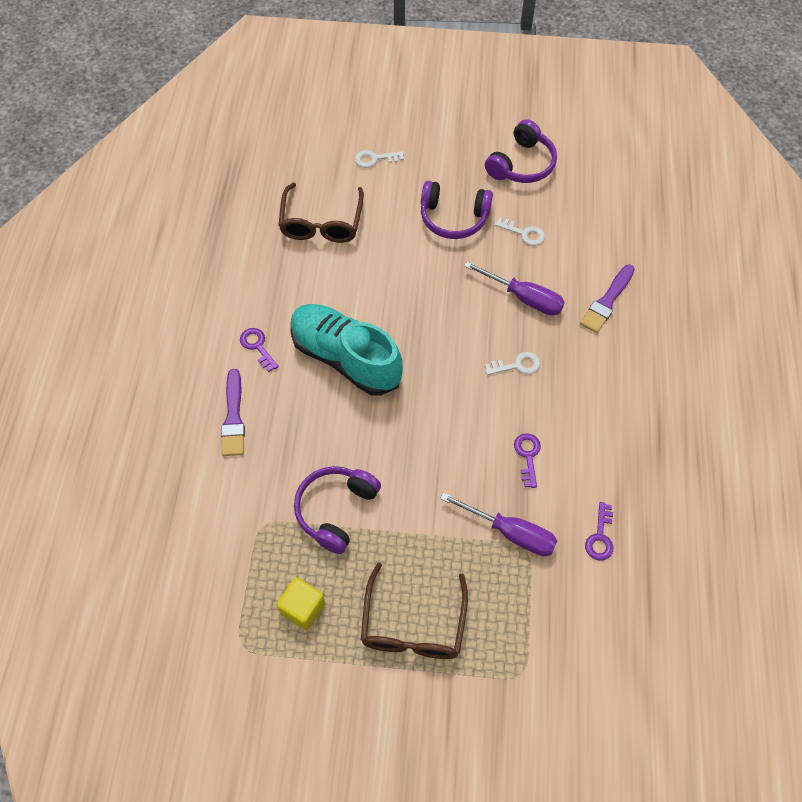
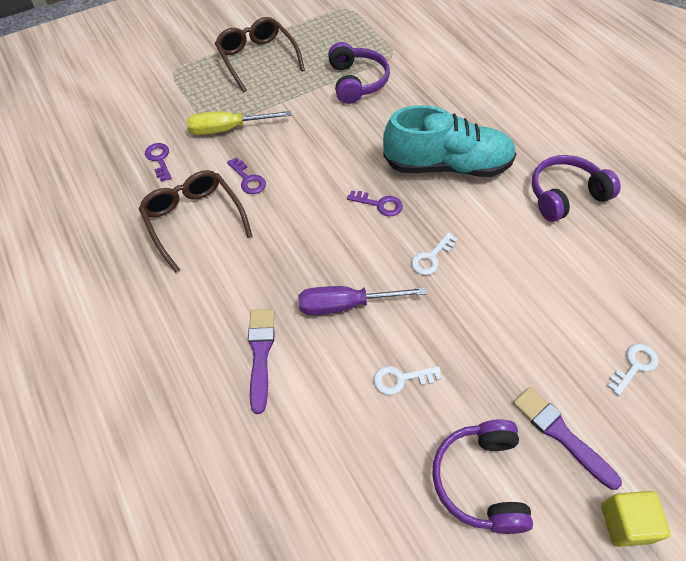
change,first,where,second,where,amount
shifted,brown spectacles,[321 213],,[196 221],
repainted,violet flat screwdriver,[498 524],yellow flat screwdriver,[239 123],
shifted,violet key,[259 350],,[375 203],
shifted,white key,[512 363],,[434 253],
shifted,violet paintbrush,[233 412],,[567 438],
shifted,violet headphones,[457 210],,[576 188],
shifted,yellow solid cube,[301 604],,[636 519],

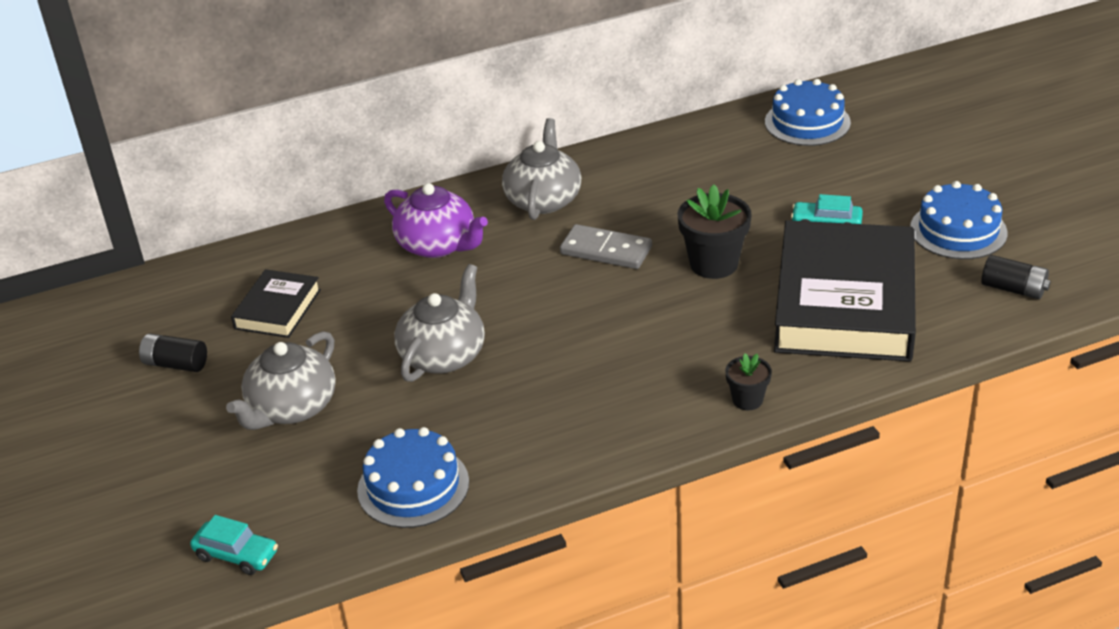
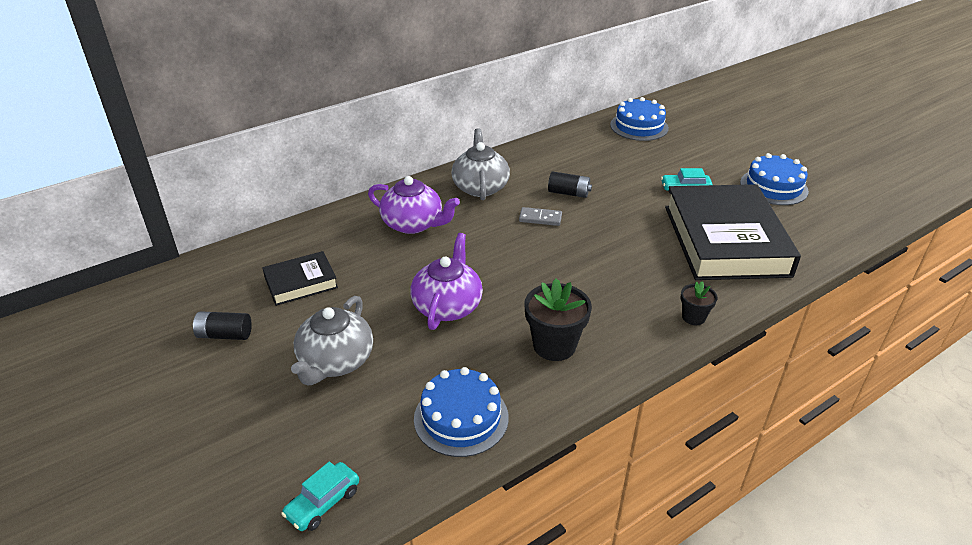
change,first,where,second,where,amount
rotated,black hardcover,[276 303],,[300 278],60 degrees clockwise
rotated,turquoise car,[234 545],,[320 496],120 degrees clockwise
repainted,gray tea pot,[439 323],violet tea pot,[446 281],
scaled,gray domino tile,[606 246],,[540 216],x0.66
shifted,black potted plant,[715 231],,[558 319],
shifted,black power cell,[1016 277],,[570 185],

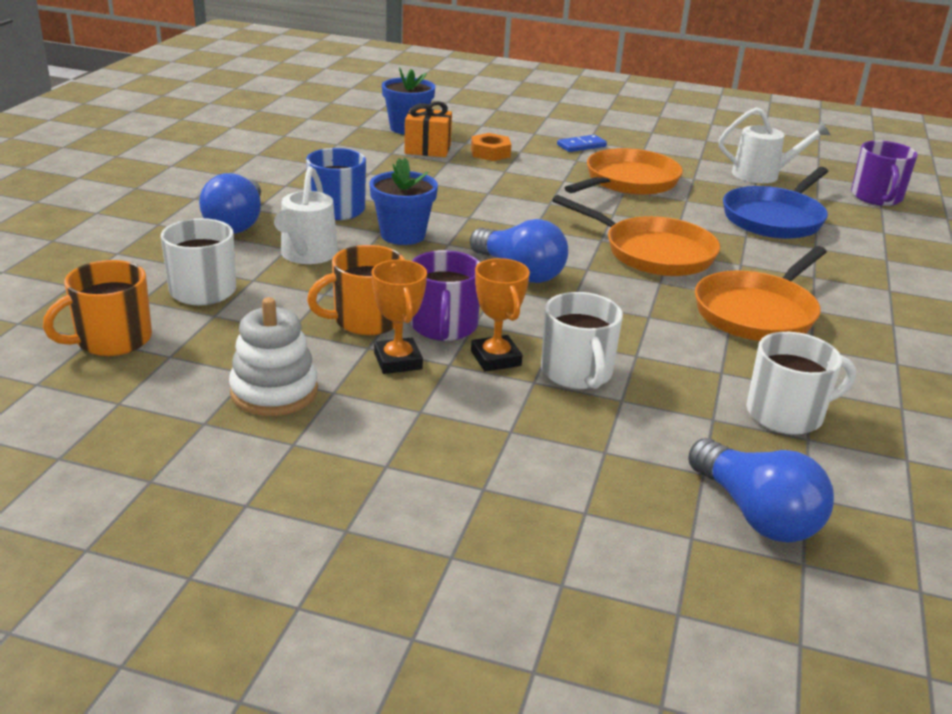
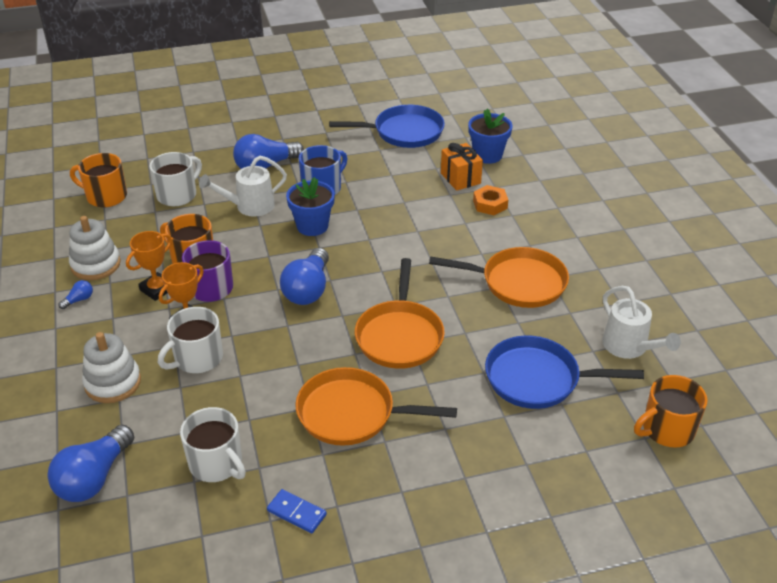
change,first,where,second,where,amount
new,,,cobalt lightbulb,[75 294],
new,,,white ring stacker,[111 367],
shifted,cobalt domino tile,[582 143],,[297 511],
new,,,cobalt frying pan,[387 126],
repainted,violet coffee mug,[884 173],orange coffee mug,[671 411],

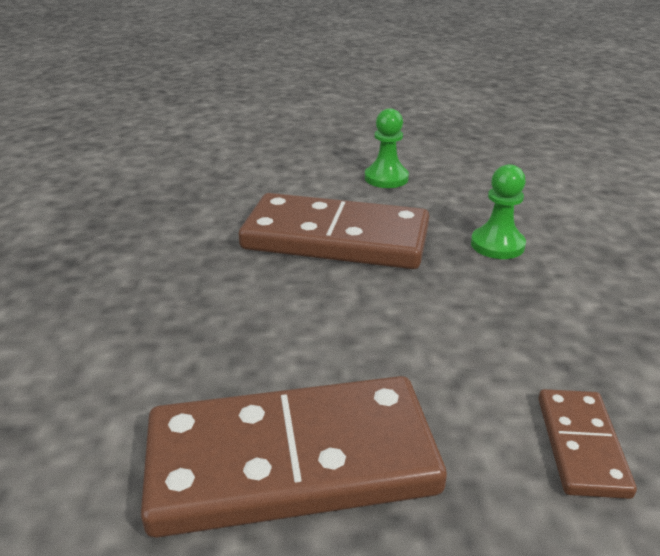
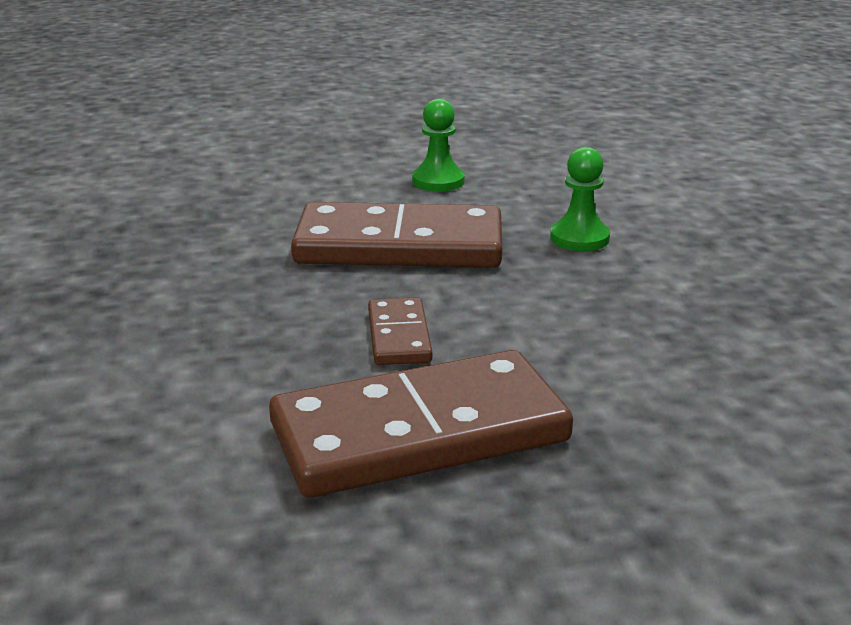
change,first,where,second,where,amount
shifted,brown domino tile,[587 444],,[400 331],

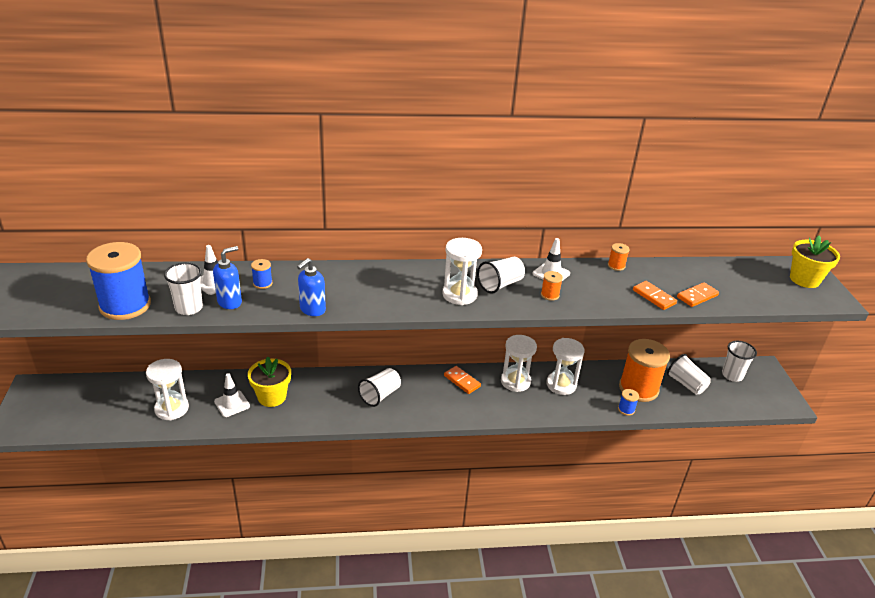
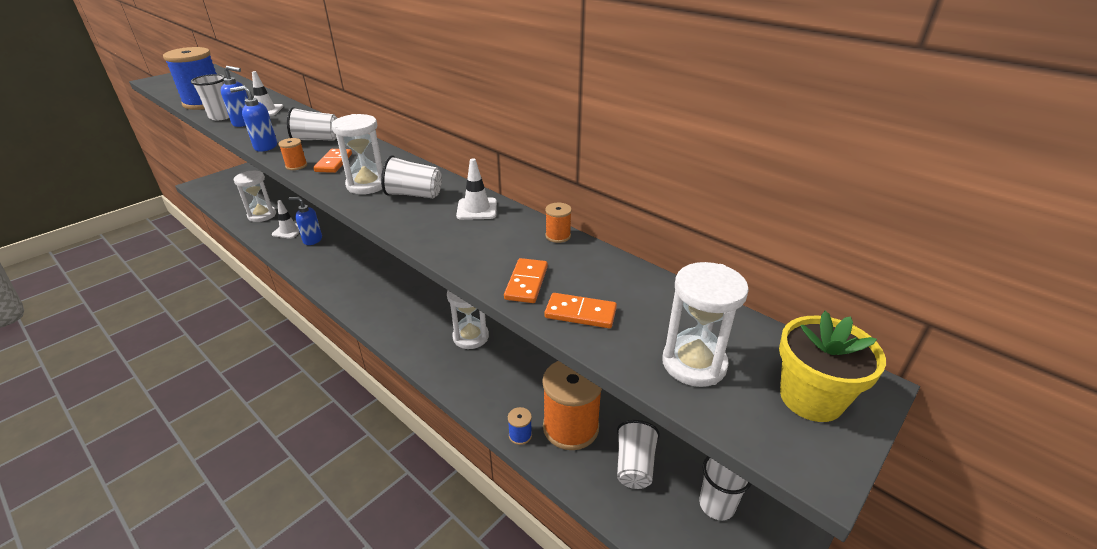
change,first,where,second,where,amount
shifted,orange spool,[552 286],,[292 154],
shifted,white tumbler,[379 387],,[312 124],
swapped,yellow potted plant,[269 382],cobalt pump bottle,[305 221],
shifted,orange domino tile,[462 380],,[332 161],
shifted,white hourglass,[565 366],,[706 324],
gone,cobalt spool,[261 274],,,

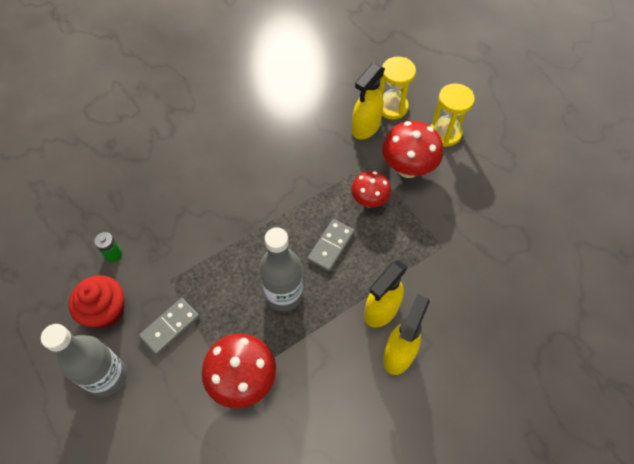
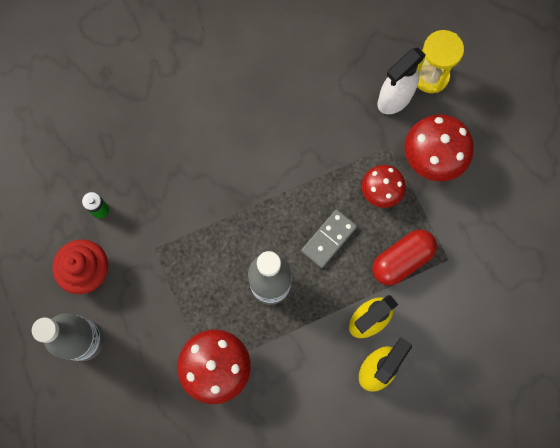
change,first,where,second,where,amount
new,,,crimson capsule,[404 257],
repainted,yellow spray cleaner,[368 101],white spray cleaner,[401 81],
gone,gray domino tile,[169 326],,,
gone,yellow hourglass,[453 115],,,

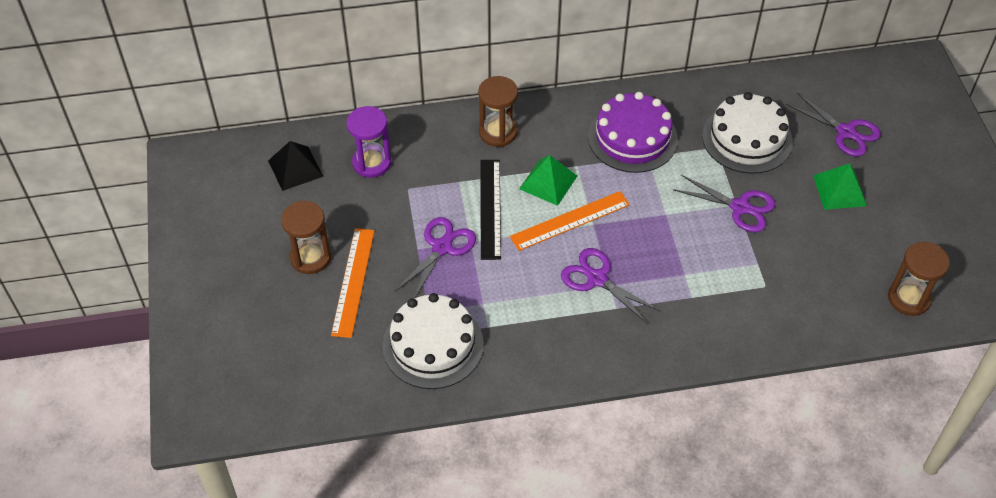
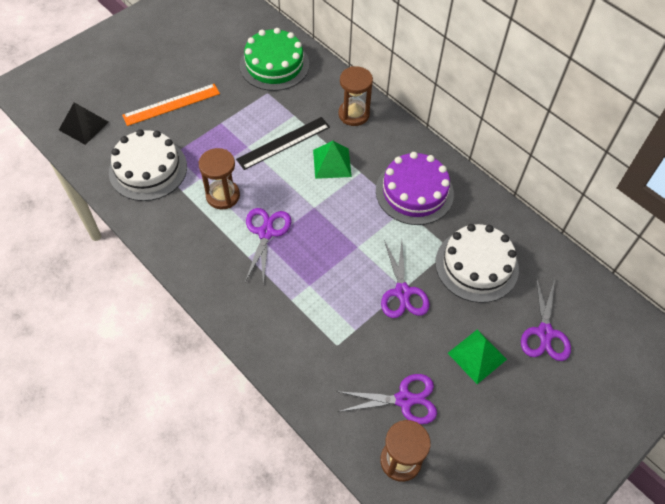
change,first,where,second,where,amount
shifted,black pyramid,[295 166],,[84 123],
shifted,brown hourglass,[306 237],,[219 178],
swapped,violet hourglass,[369 142],emerald gateau,[274 59],
shifted,violet scissors,[435 257],,[387 399],
gone,orange straightedge,[570 221],,,

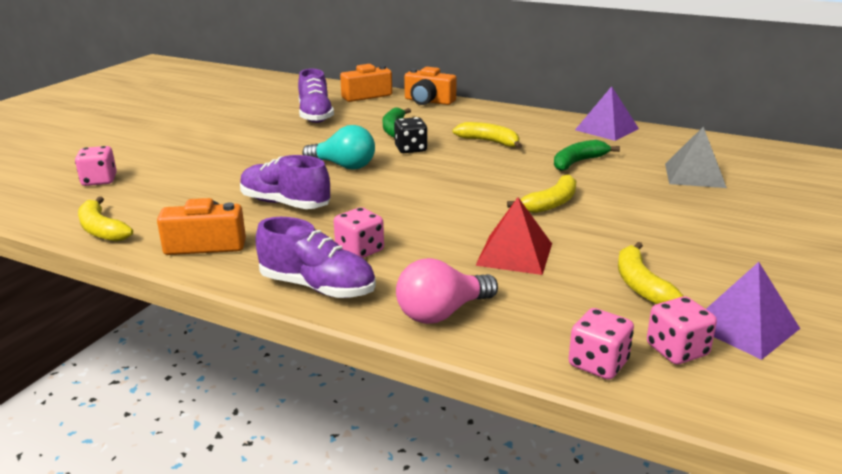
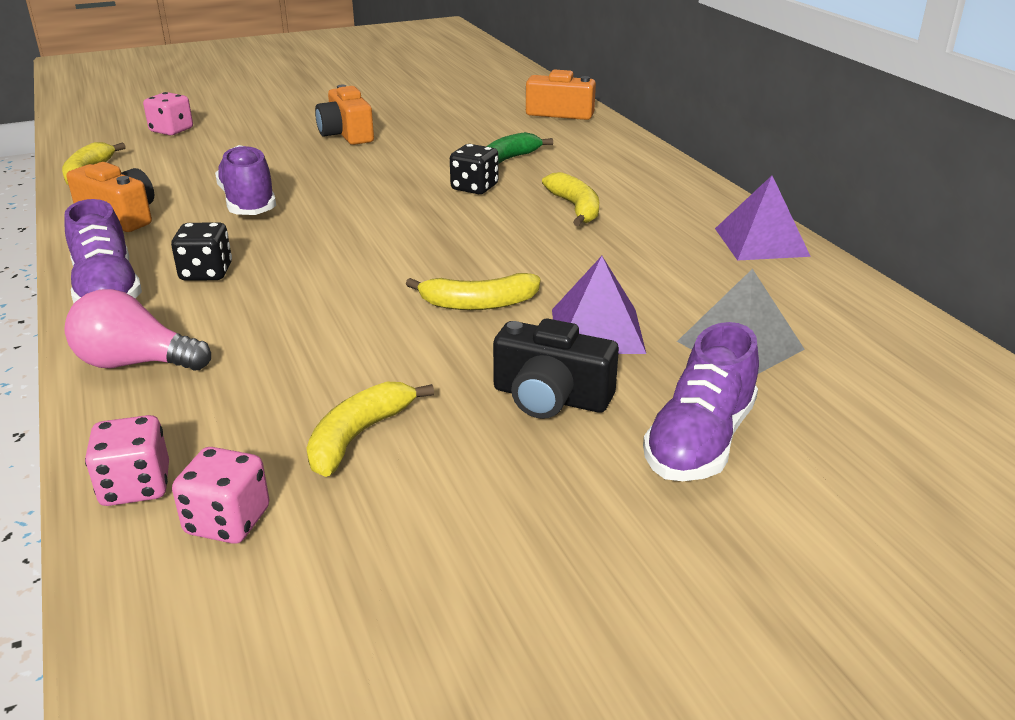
change,first,where,second,where,amount
repainted,rose-pink dice,[359 232],black dice,[201 251],
shifted,orange photo camera,[430 86],,[344 115],
new,,,black photo camera,[556 368],
shifted,violet pyramid,[753 311],,[599 305],
shifted,violet shoe,[316 96],,[701 401],
gone,turquoise lightbulb,[338 147],,,
gone,crimson pyramid,[513 236],,,
gone,emerald banana,[587 155],,,

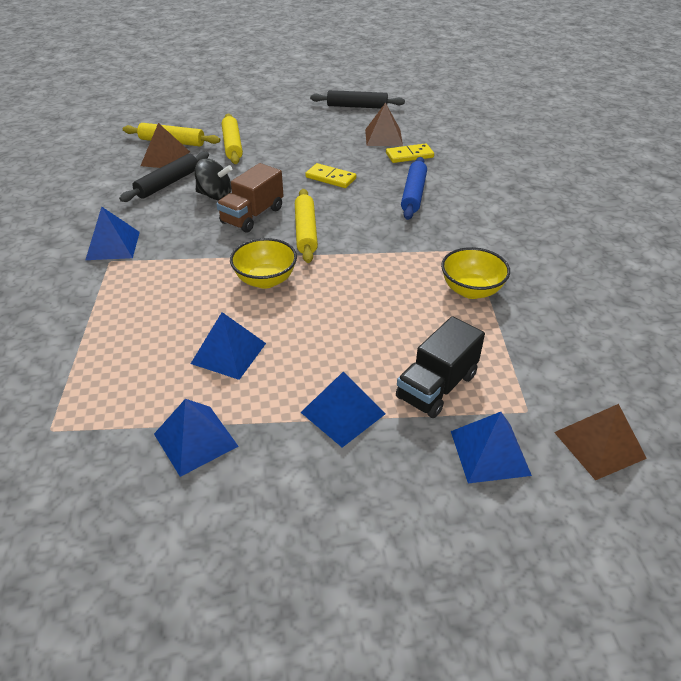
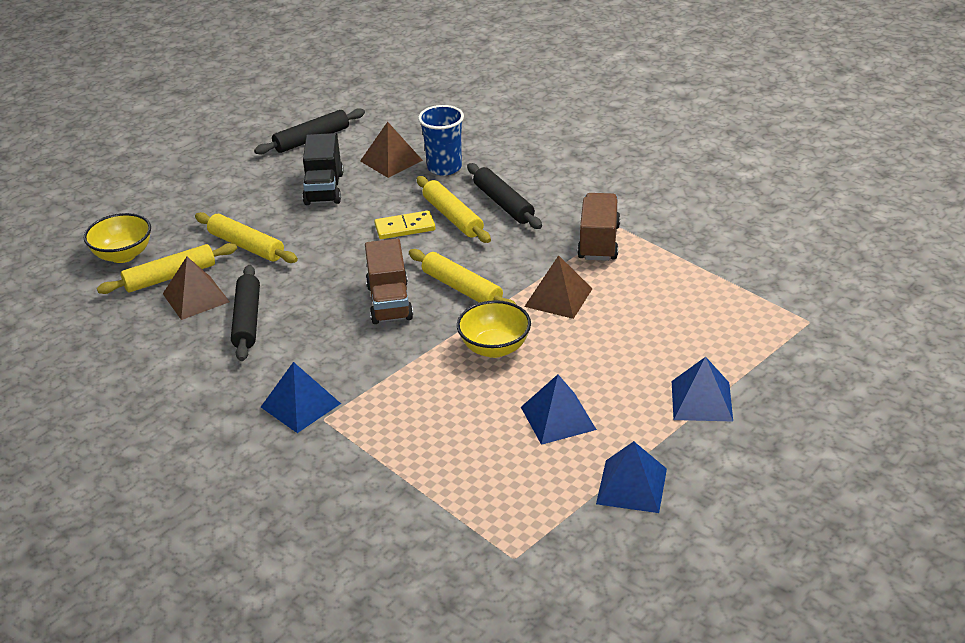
change,first,where,second,where,amount
shifted,yellow serving bowl,[475 273],,[117 238],
shifted,black toy truck,[440 367],,[323 169],
new,,,yellow rolling pin,[454 209],
swapped,yellow domino tile,[410 153],cobalt tumbler,[441 140],
repainted,cobalt rolling pin,[414 188],black rolling pin,[504 196],
shifted,brown pyramid,[600 442],,[558 287],
new,,,brown toy truck,[598 227],
gone,black toy top,[213 179],,,
gone,cobalt pyramid,[491 447],,,

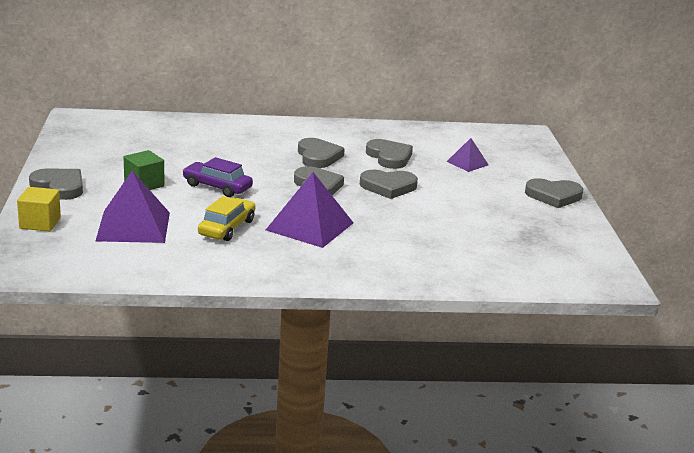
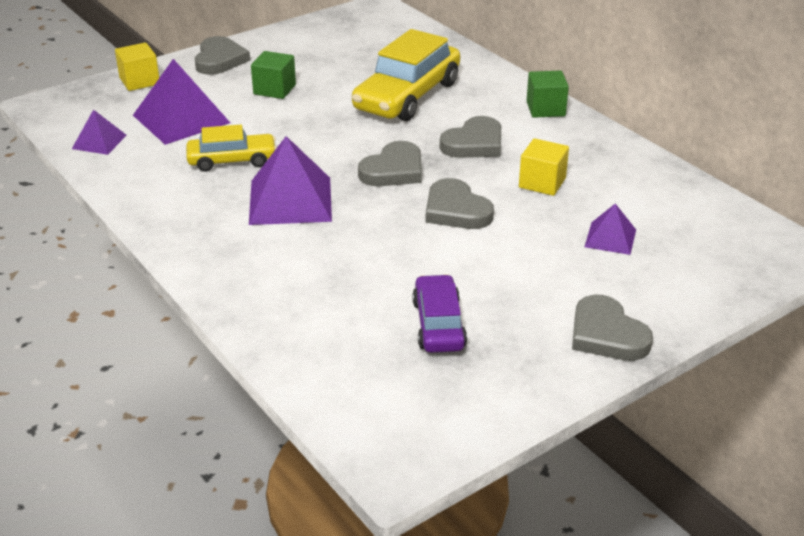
change,first,where,second,where,amount
new,,,violet pyramid,[99 132],
new,,,yellow car,[406 75],
shifted,violet car,[217 177],,[439 313],
swapped,gray heart,[389 154],yellow solid cube,[544 167],
new,,,emerald solid cube,[548 94],

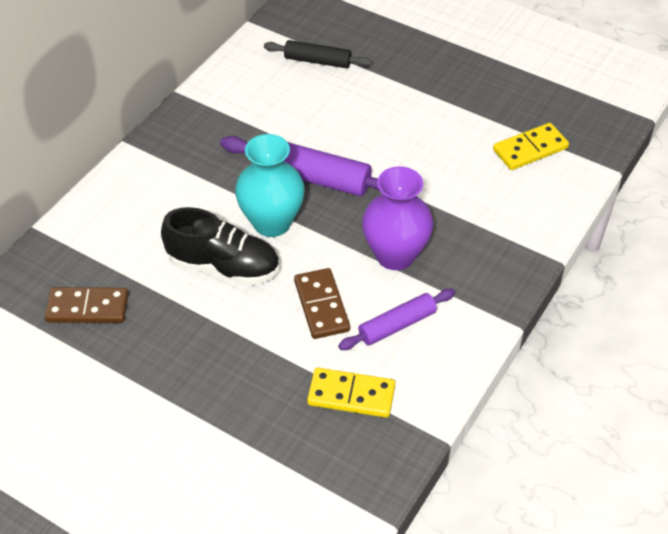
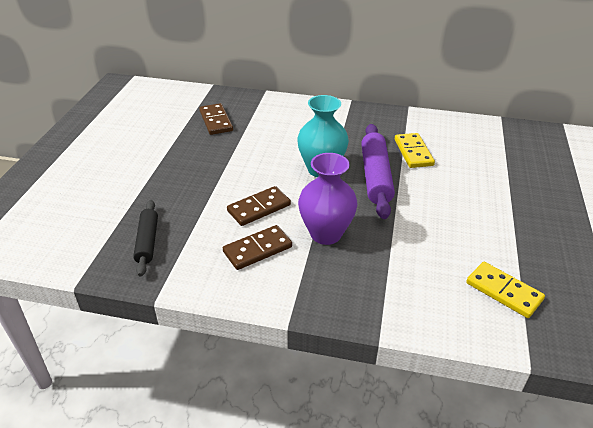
change,first,where,second,where,amount
shifted,black rolling pin,[318 54],,[145 238],
swapped,violet rolling pin,[396 319],brown domino tile,[257 247],
shifted,yellow domino tile,[351 393],,[415 150],
gone,black shoe,[220 246],,,

